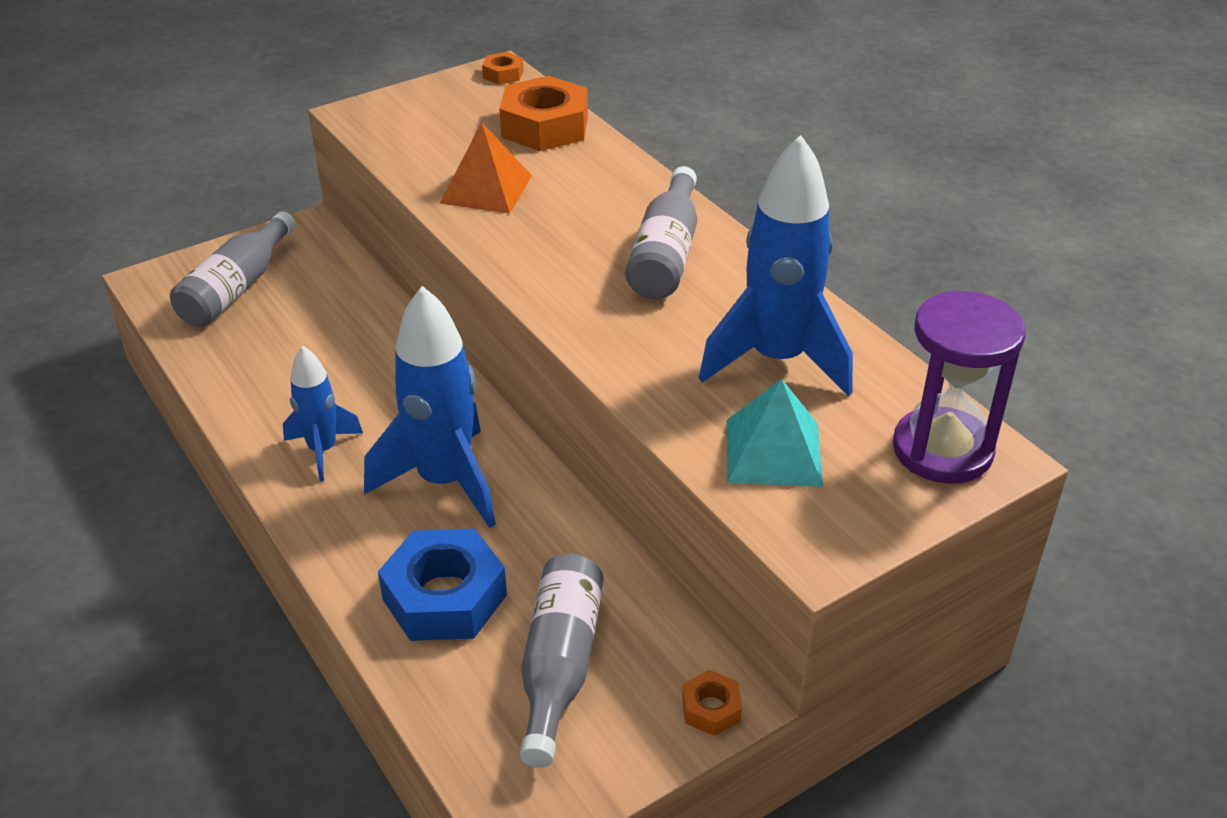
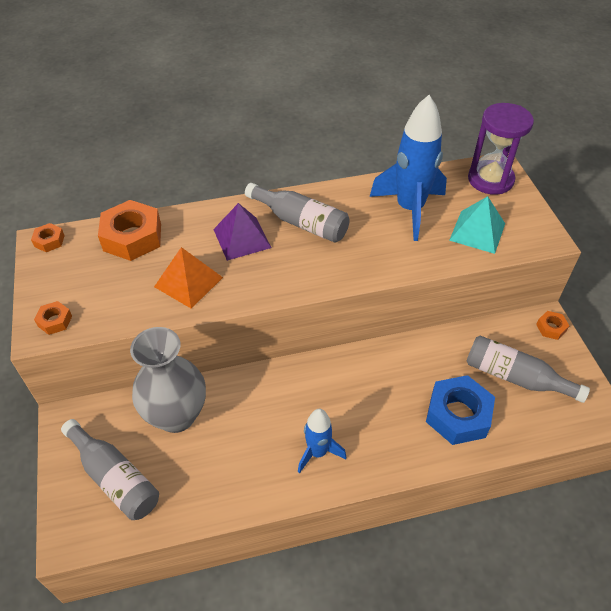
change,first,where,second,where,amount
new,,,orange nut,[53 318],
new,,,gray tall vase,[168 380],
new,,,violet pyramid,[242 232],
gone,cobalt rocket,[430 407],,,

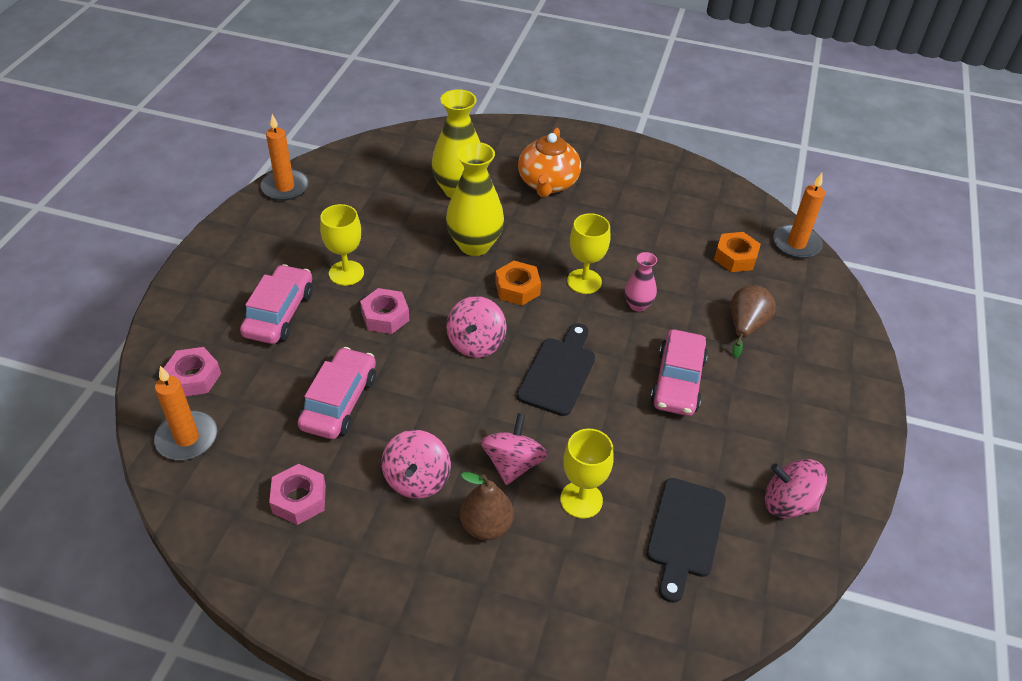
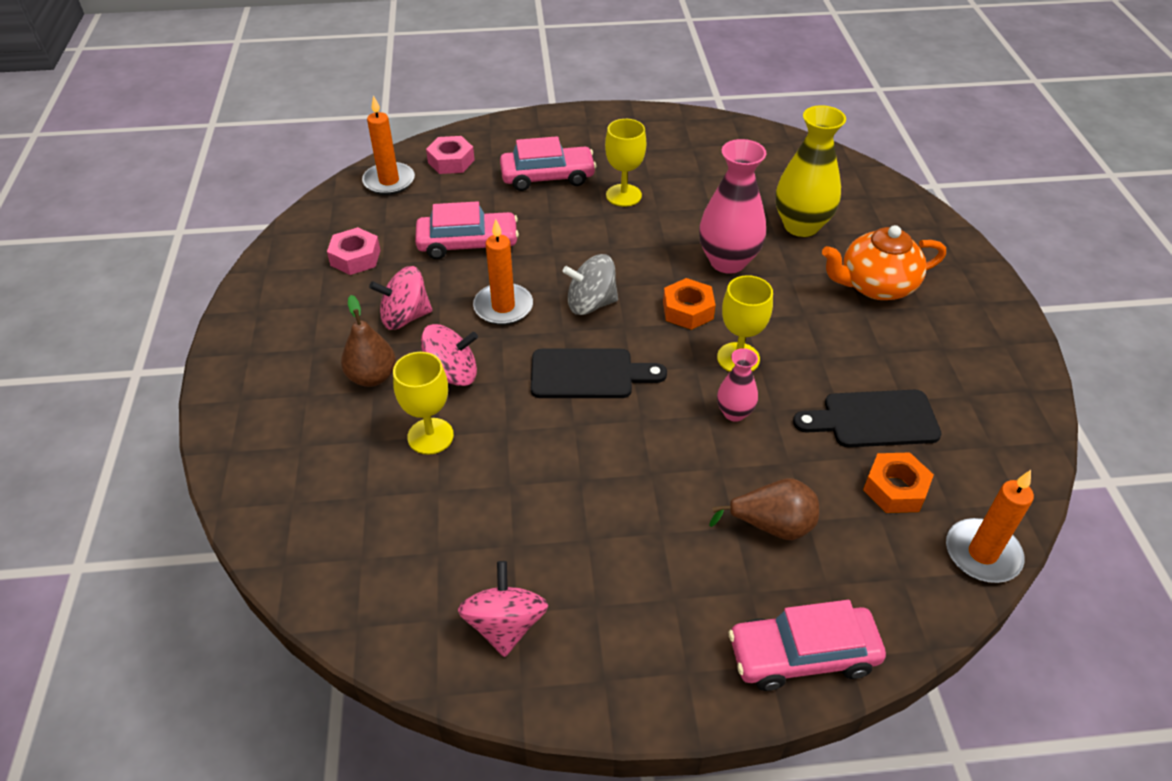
change,first,where,second,where,amount
shifted,orange wax candle,[285 157],,[503 272],
repainted,rose-pink toy top,[476 327],gray toy top,[590 284],
repainted,yellow tall vase,[475 199],rose-pink tall vase,[733 206],
shifted,rose-pink car,[679 372],,[807 645],
shifted,black chopping board,[686 540],,[867 418],
gone,rose-pink nut,[385 311],,,

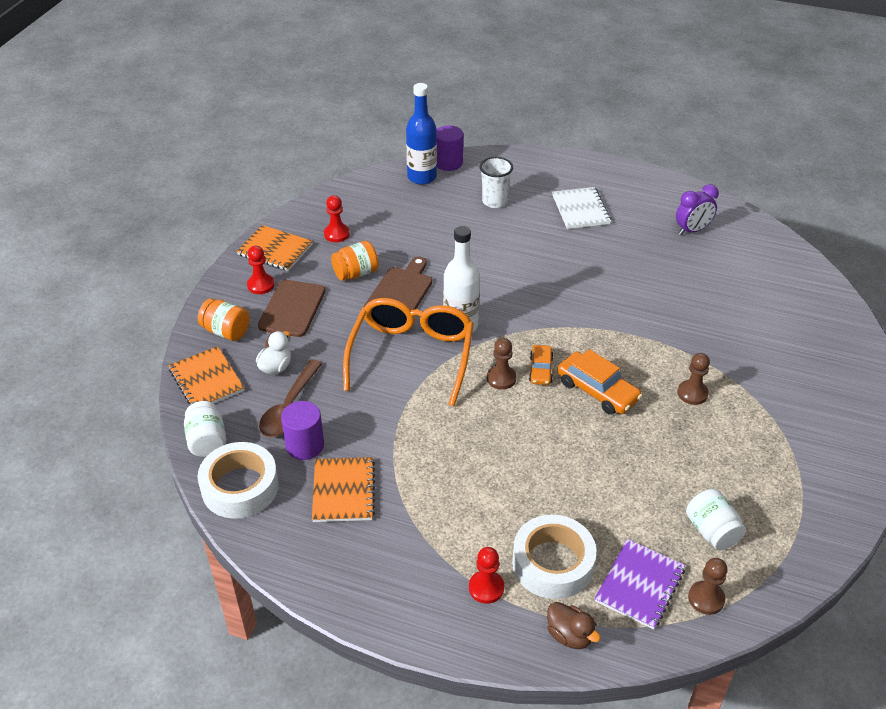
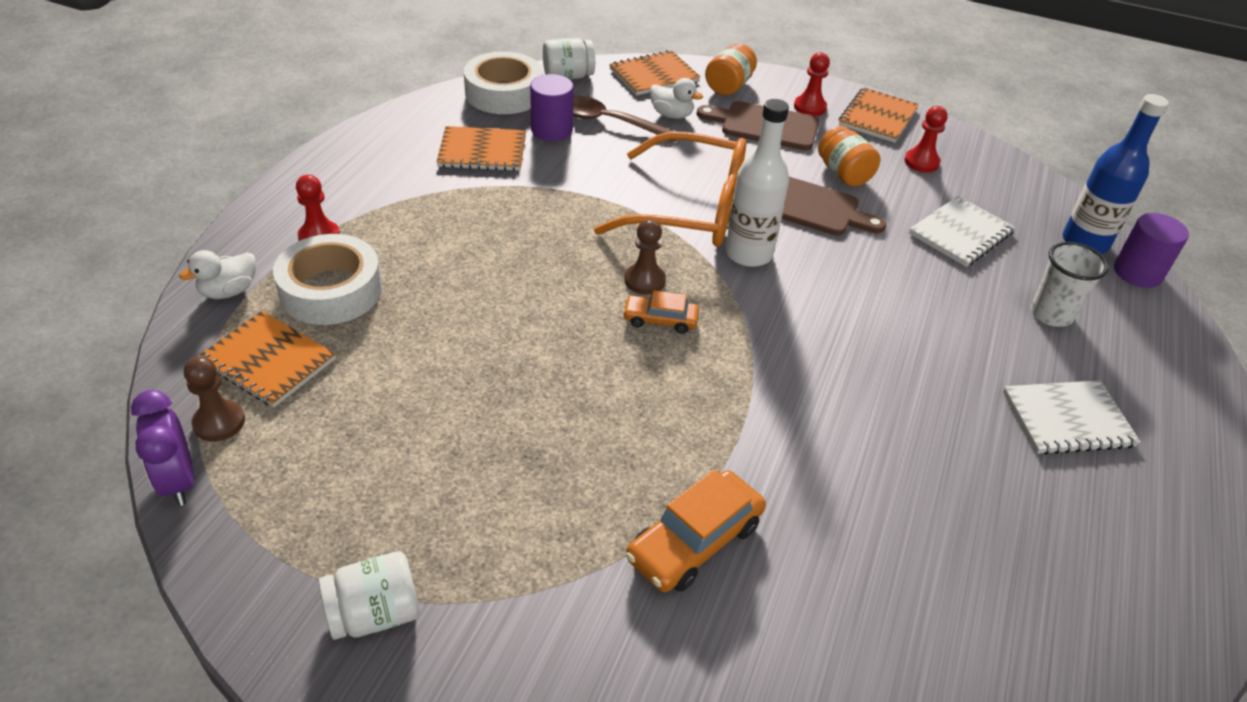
change,first,where,second,where,amount
shifted,violet alarm clock,[697 209],,[162 448],
repainted,brown rubber duck,[574 625],white rubber duck,[217 274],
repainted,violet exercise book,[640 584],orange exercise book,[266 359],
shifted,white jar,[716 519],,[369 595],
shifted,orange car,[599 382],,[696 530],
new,,,white exercise book,[962 231],
gone,brown pawn,[693 379],,,

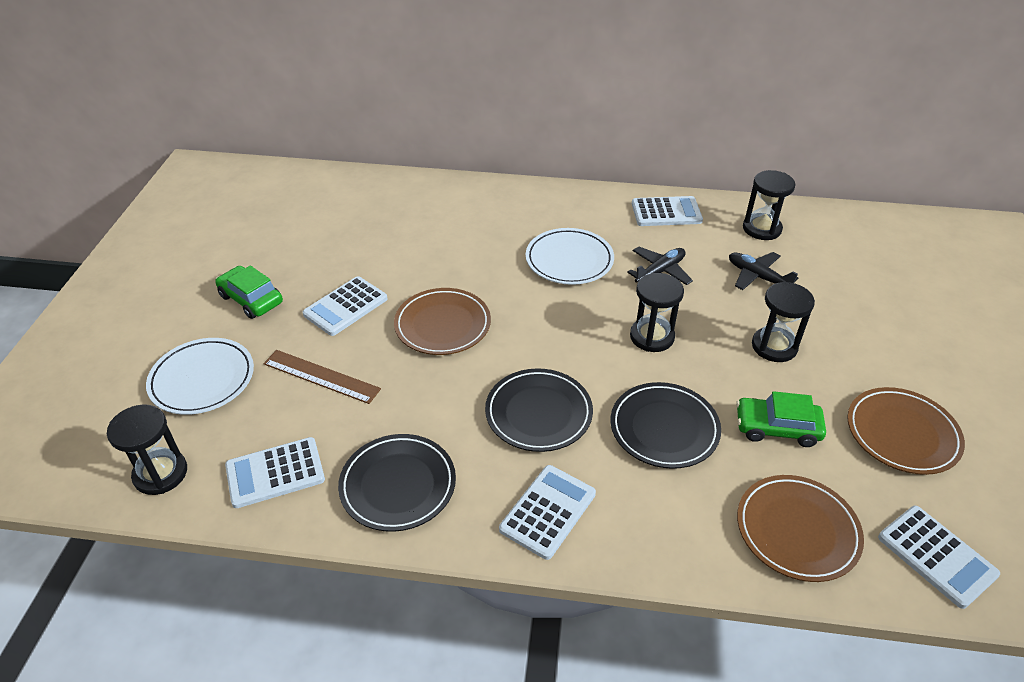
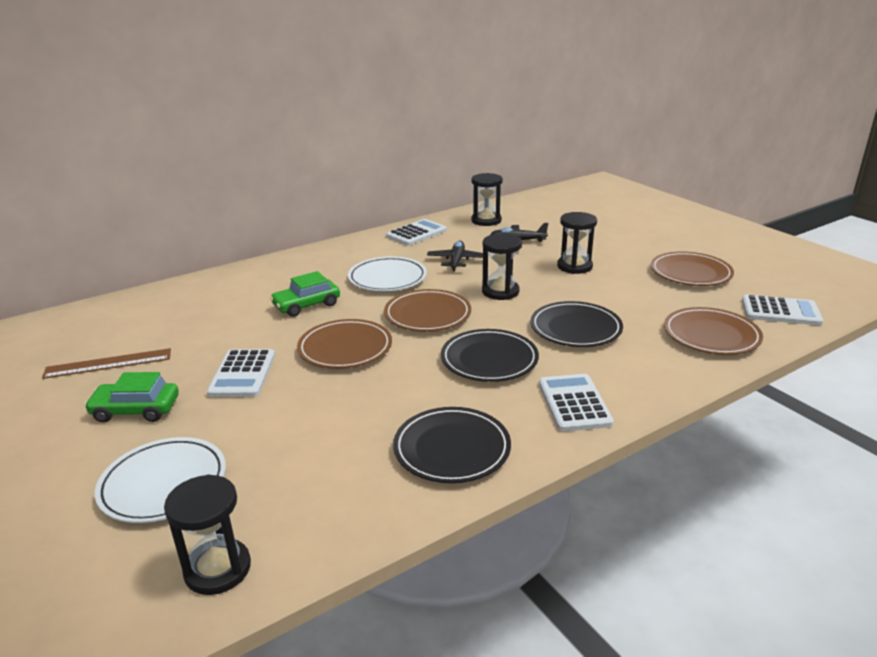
change,first,where,second,where,amount
shifted,brown straightedge,[322 377],,[106 363],
shifted,emerald car,[781 419],,[305 294],
new,,,brown dinner plate,[427 310],
gone,white calculator,[275 472],,,

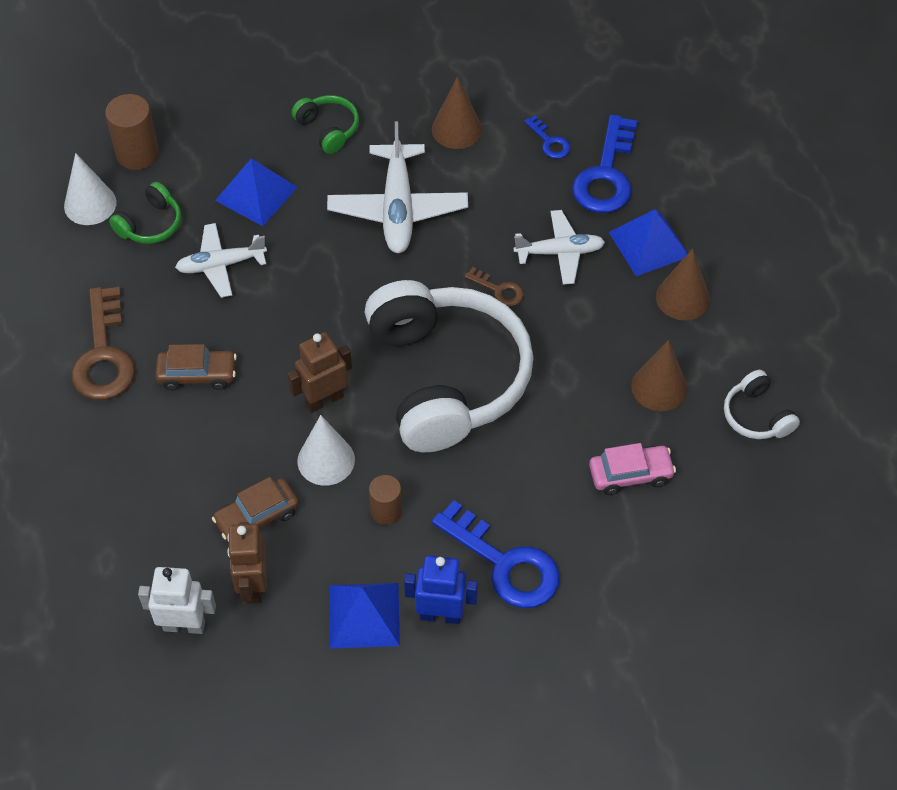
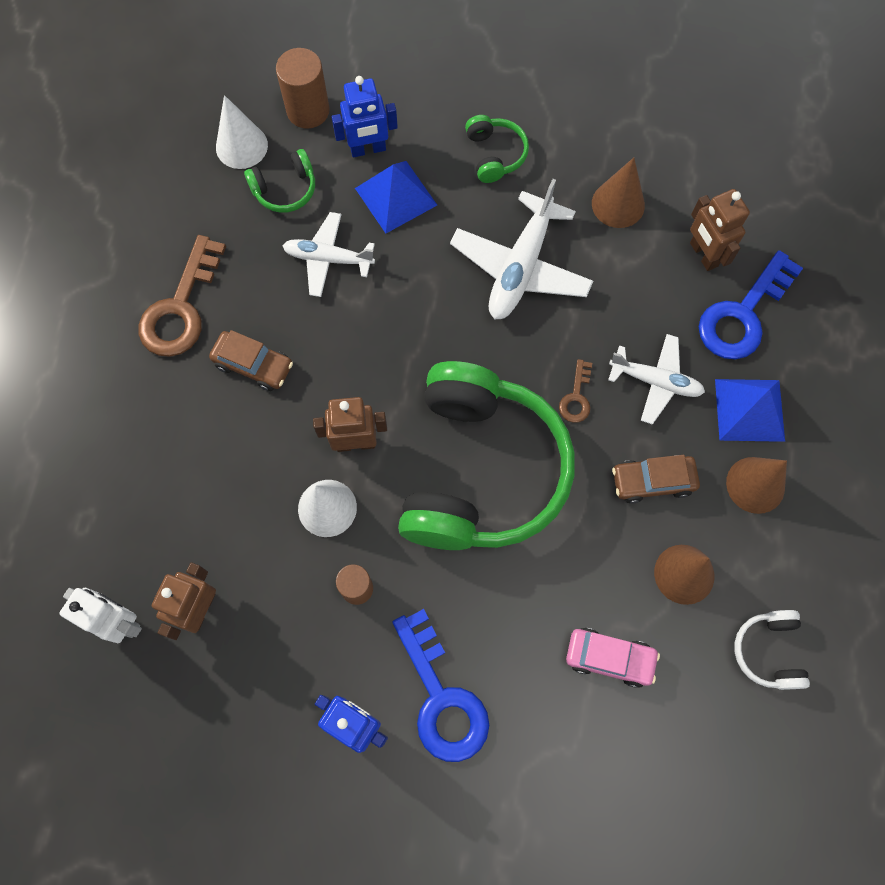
change,first,where,second,where,amount
new,,,cobalt robot figure,[365 116],
repainted,white headphones,[449 366],emerald headphones,[486 455],
rotated,brown key,[494 287],,[575 391],45 degrees clockwise
shifted,brown car,[255 509],,[656 479],
swapped,cobalt key,[547 137],brown robot figure,[720 230],
gone,cobalt pyramid,[365 615],,,

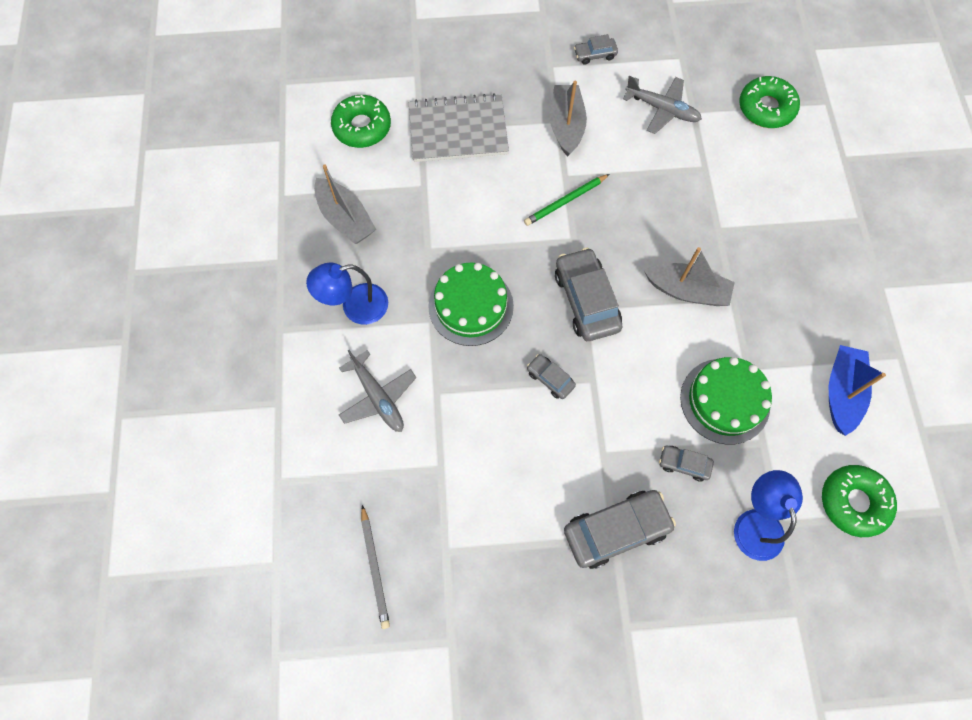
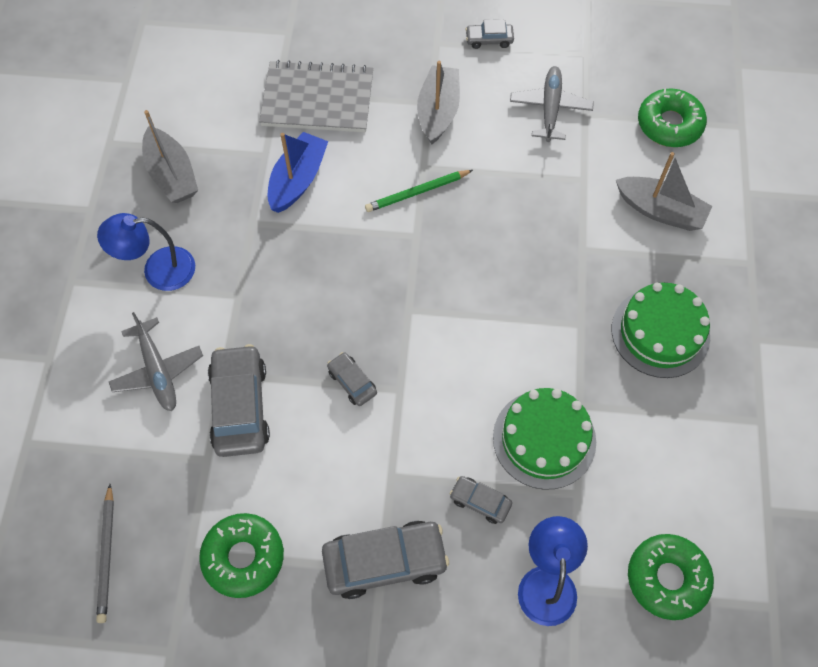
change,first,where,second,where,amount
shifted,emerald doughnut,[361 121],,[241 555],
shifted,gray car,[588 294],,[239 400],
shifted,cobalt boat,[857 390],,[298 172],
rotated,gray toy plane,[662 105],,[552 104],120 degrees counterclockwise
shifted,emerald gateau,[471 304],,[661 330],
shifted,gray boat,[689 276],,[664 191],

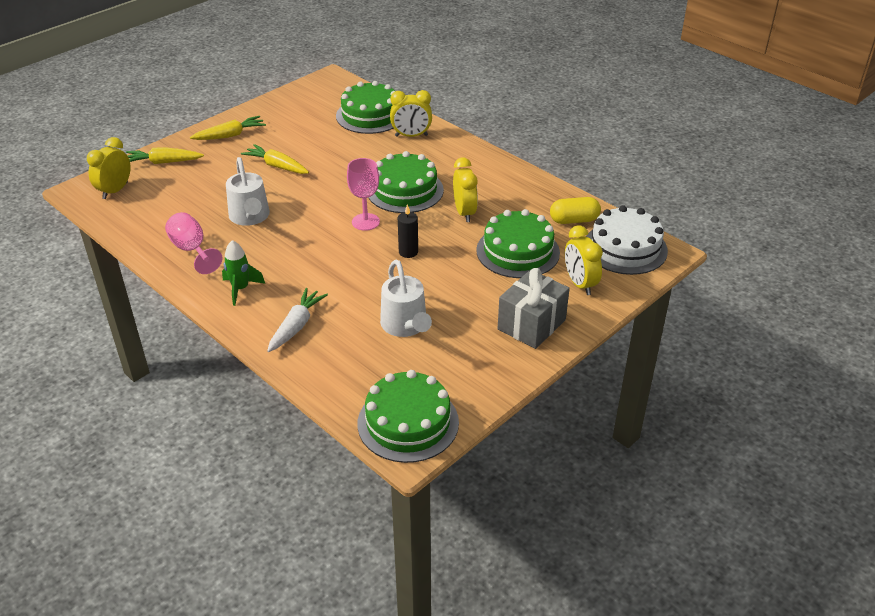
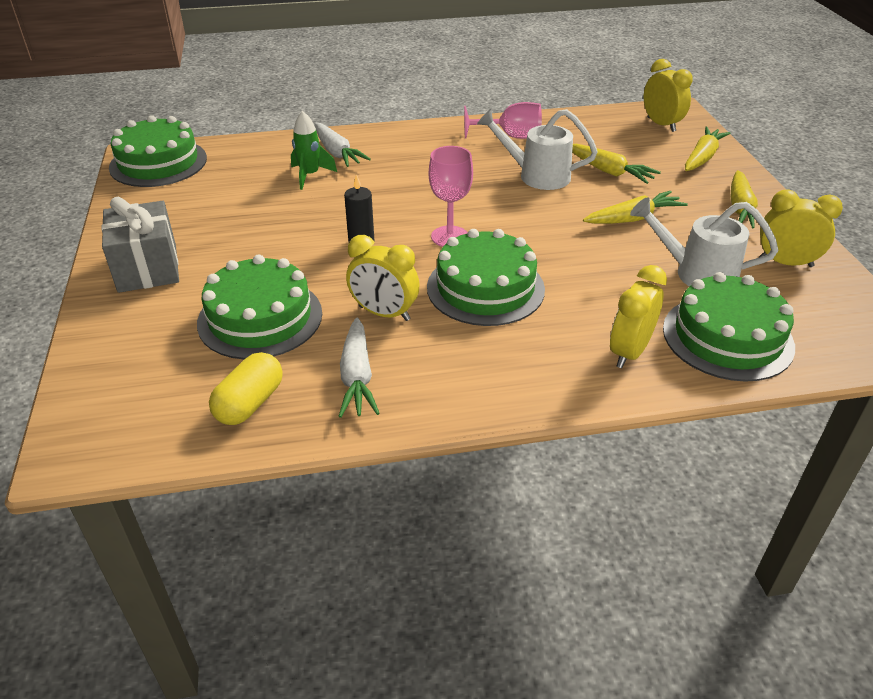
change,first,where,second,where,amount
shifted,emerald rocket,[243 273],,[314 150],
new,,,white root vegetable,[359 368],
new,,,yellow root vegetable,[616 164],
shifted,white sprinkling can,[406 298],,[704 241],
shifted,yellow alarm clock,[584 260],,[801 228],
gone,white gateau,[627 240],,,

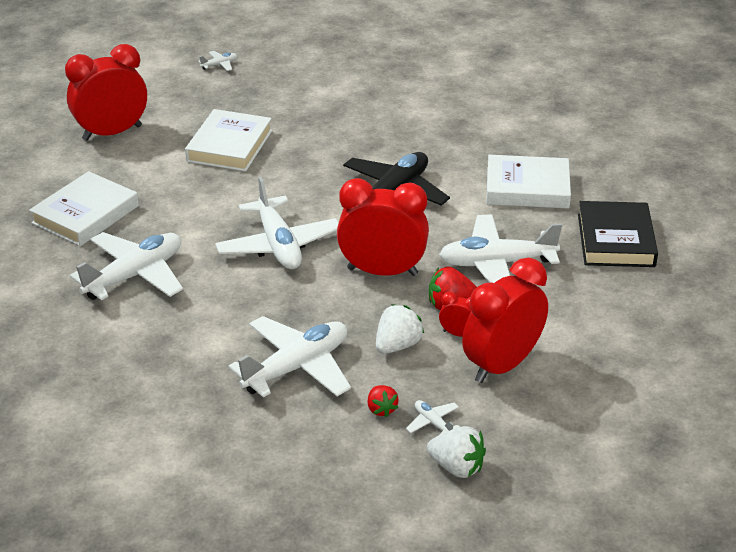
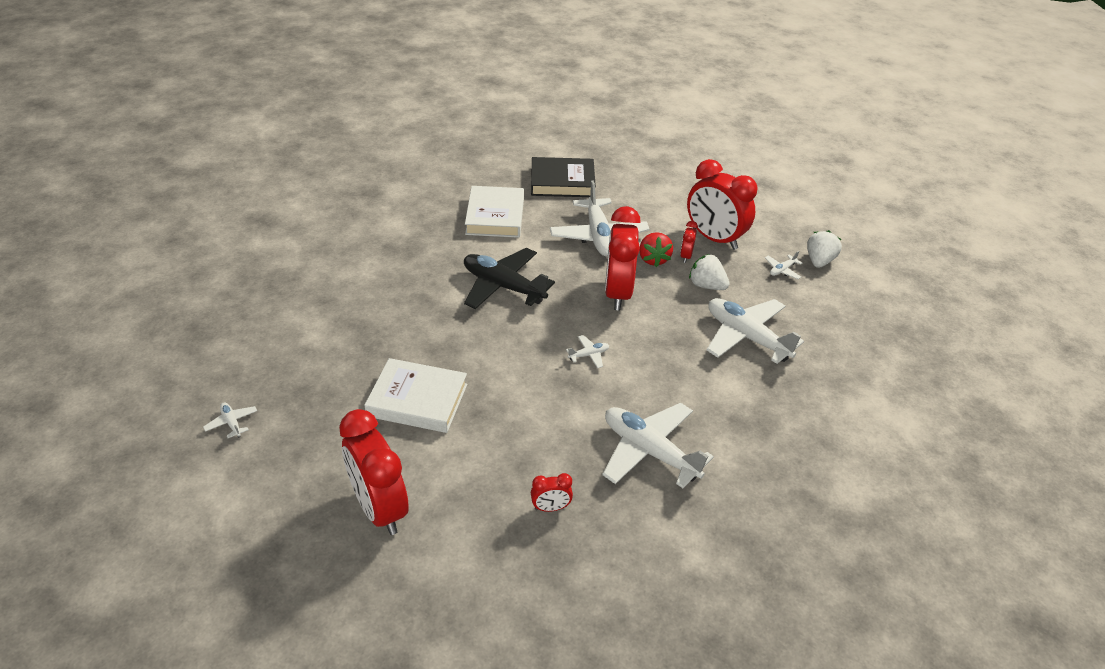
change,first,where,second,where,amount
swapped,white hardcover,[84 208],crimson alarm clock,[552 492],
scaled,white toy plane,[277 222],,[587 351],x0.42
gone,crimson strawberry,[383 401],,,

